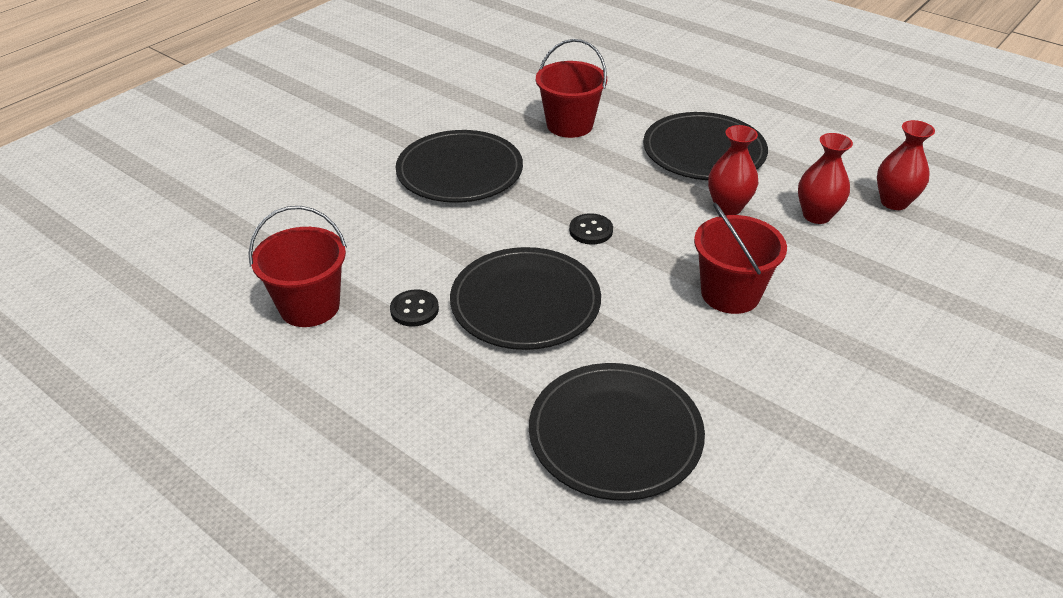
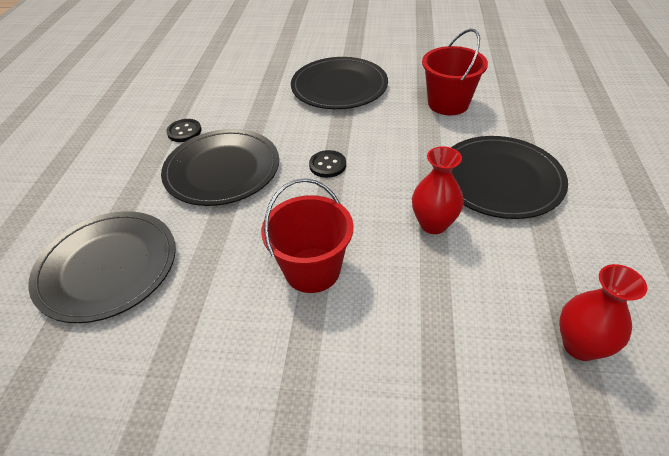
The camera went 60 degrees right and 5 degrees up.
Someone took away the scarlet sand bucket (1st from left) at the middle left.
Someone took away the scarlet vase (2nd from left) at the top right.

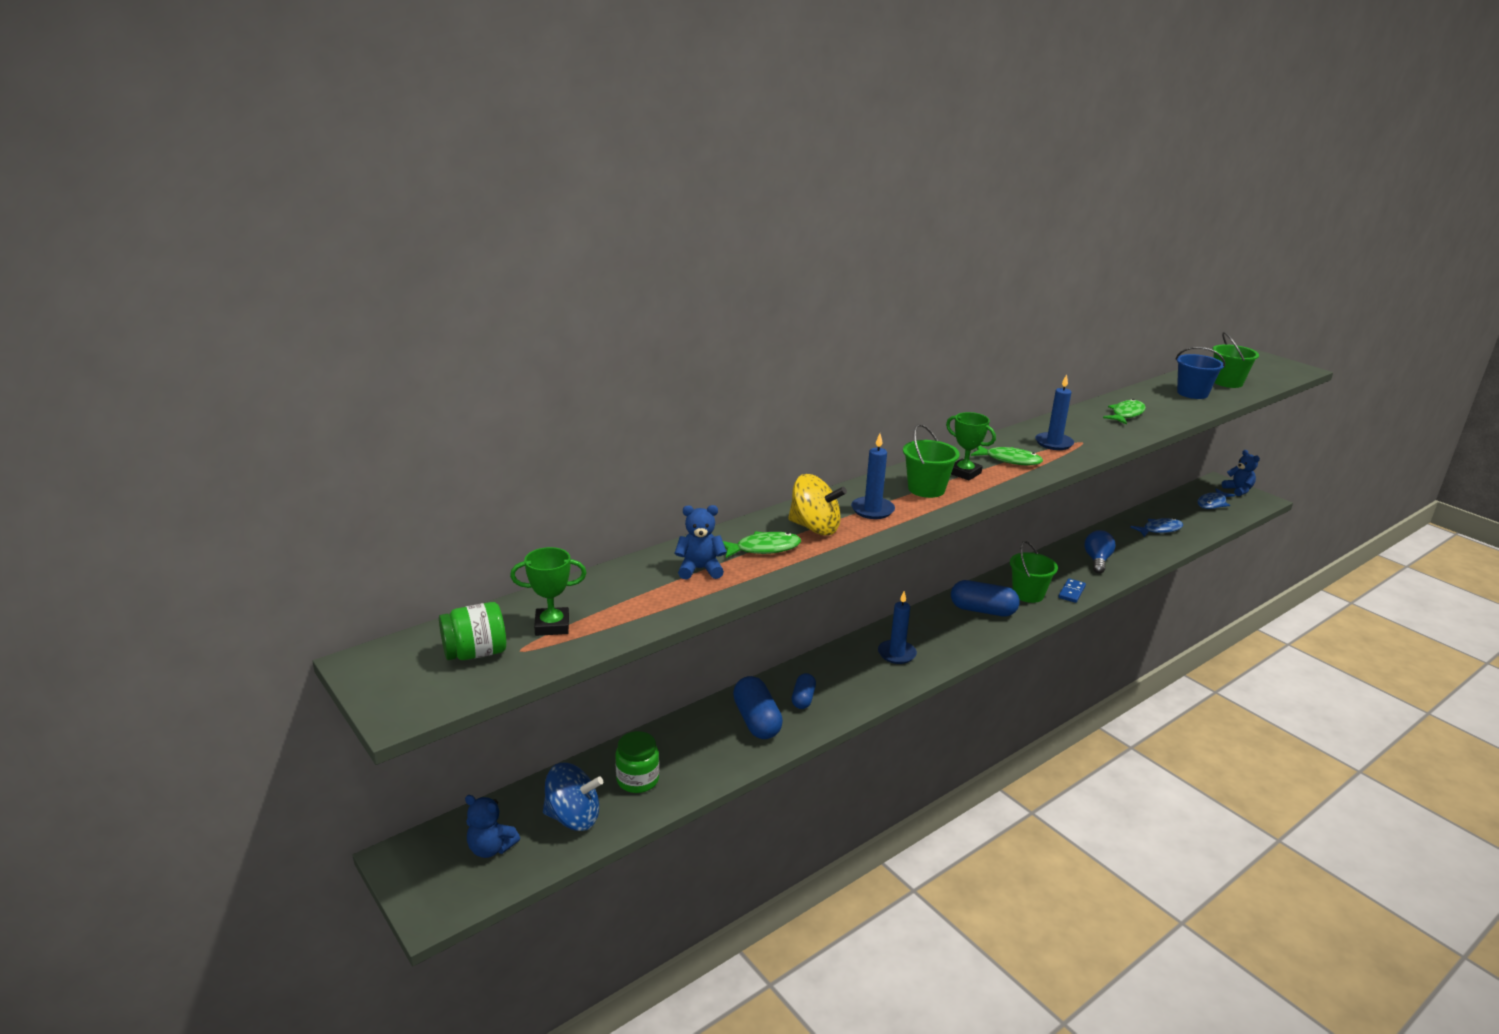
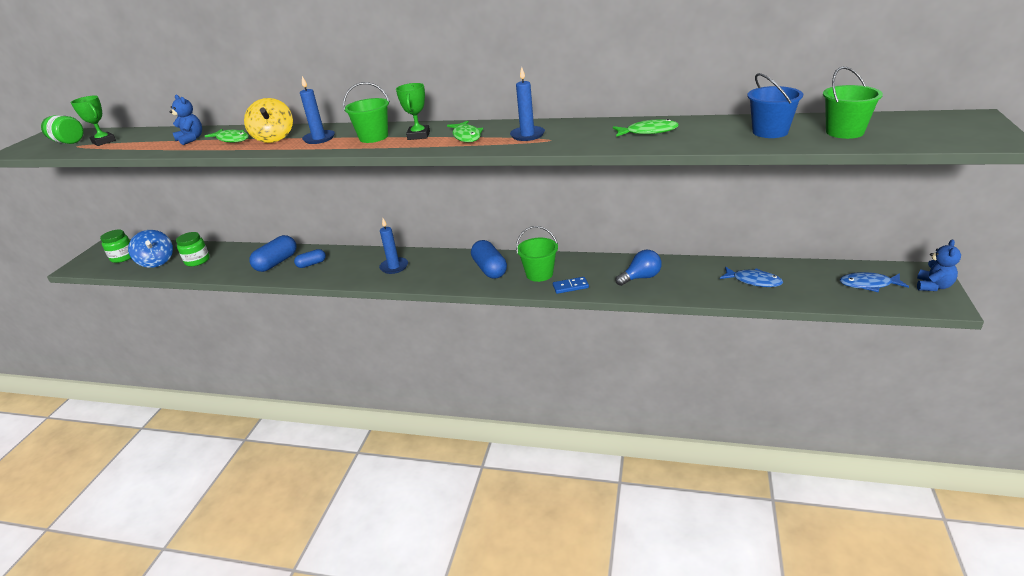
The camera went 55 degrees right and 5 degrees up.
Someone swapped the royal blue stuffed bear (1st from left) at the bottom left for the emerald jam jar (2nd from left) at the middle left.

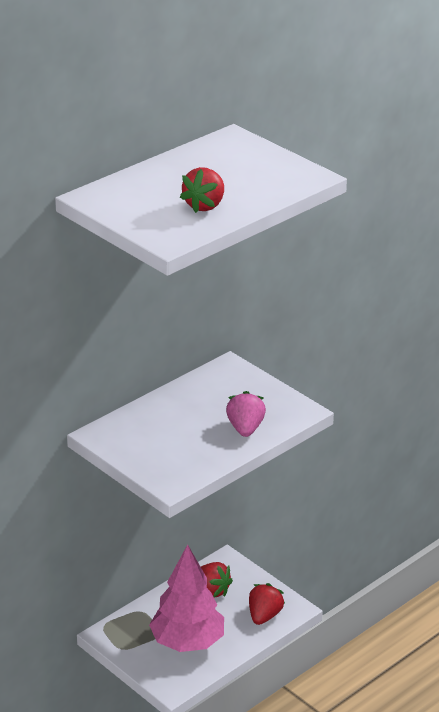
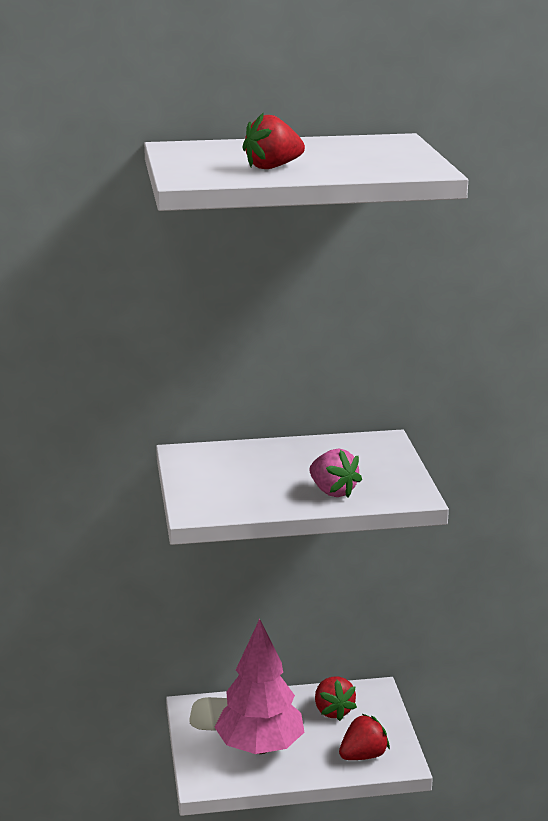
The camera went 35 degrees right and 10 degrees down.
Someone rotated the rose-pink toy strawberry at the centre by 105 degrees clockwise.

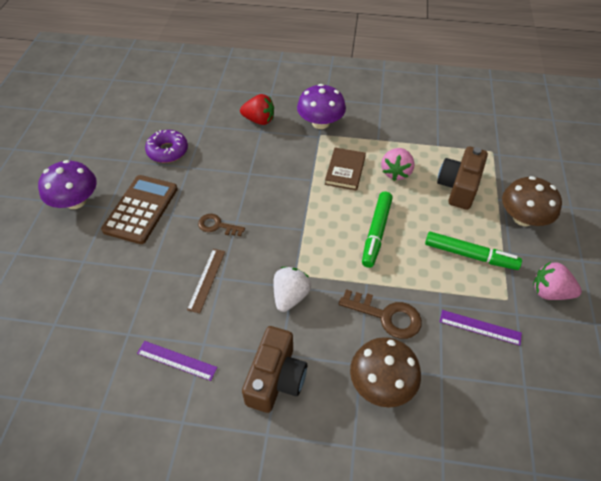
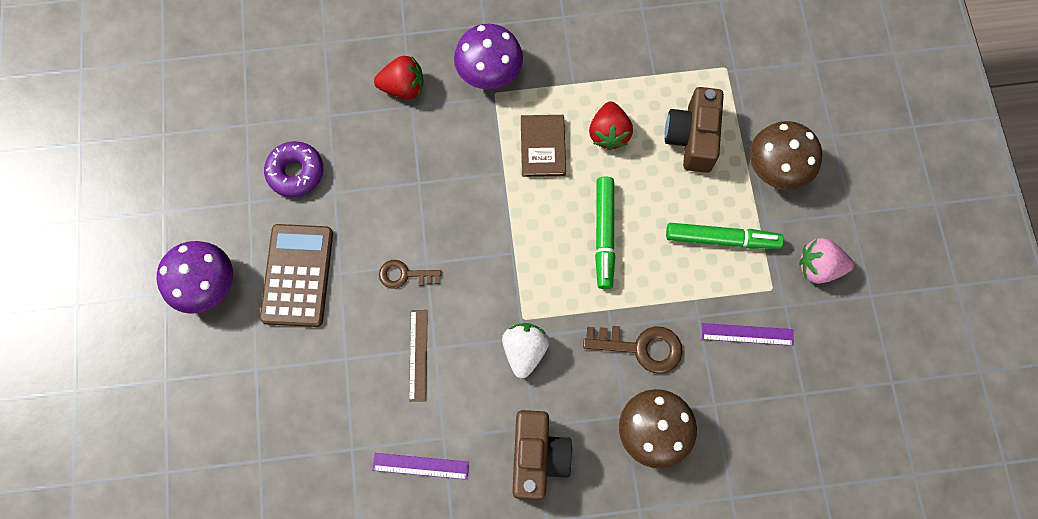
The camera went 15 degrees left and 20 degrees up.
Someone repainted the rose-pink toy strawberry (1st from left) at the centre, which became the scarlet toy strawberry (2nd from left) at the top centre.

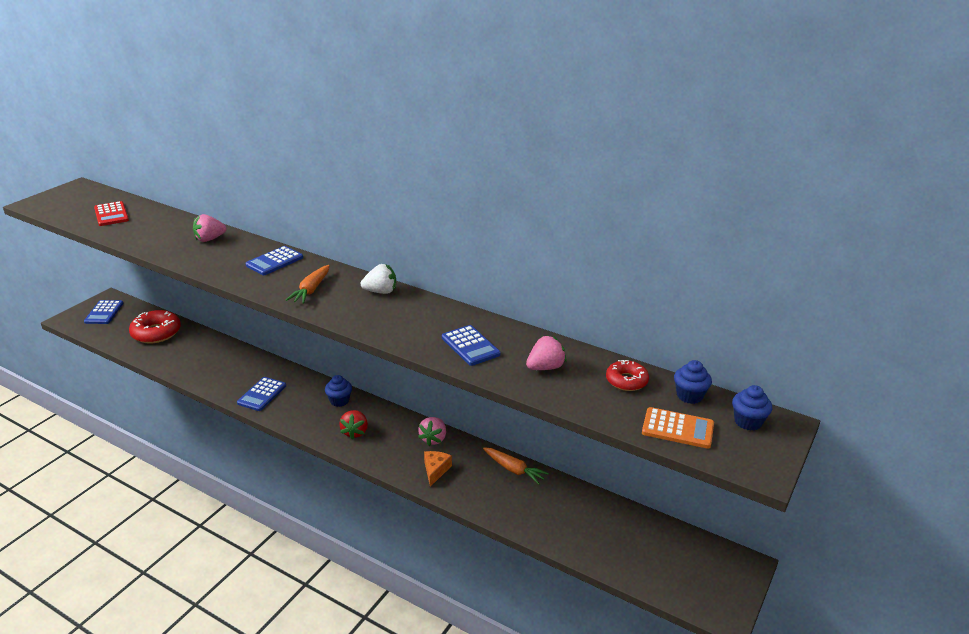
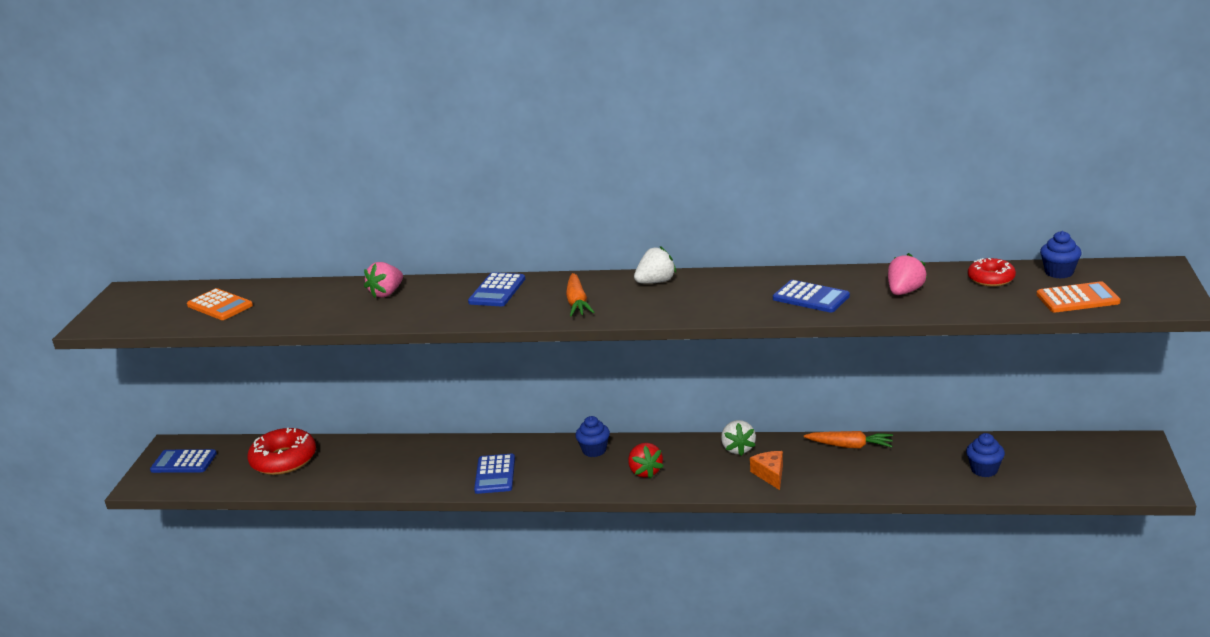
The camera went 20 degrees left and 5 degrees down.
Someone rotated the royal blue pocket calculator (1st from left) at the middle left by 120 degrees clockwise.
Someone repainted the scarlet pocket calculator at the middle left, which became the orange-coloured pocket calculator (1st from left) at the middle left.
Someone repainted the rose-pink toy strawberry (2nd from left) at the bottom centre, which became the snow-white toy strawberry (2nd from left) at the bottom centre.
Someone carried the royal blue cupcake (3rd from left in the first image) from the middle right to the bottom right.

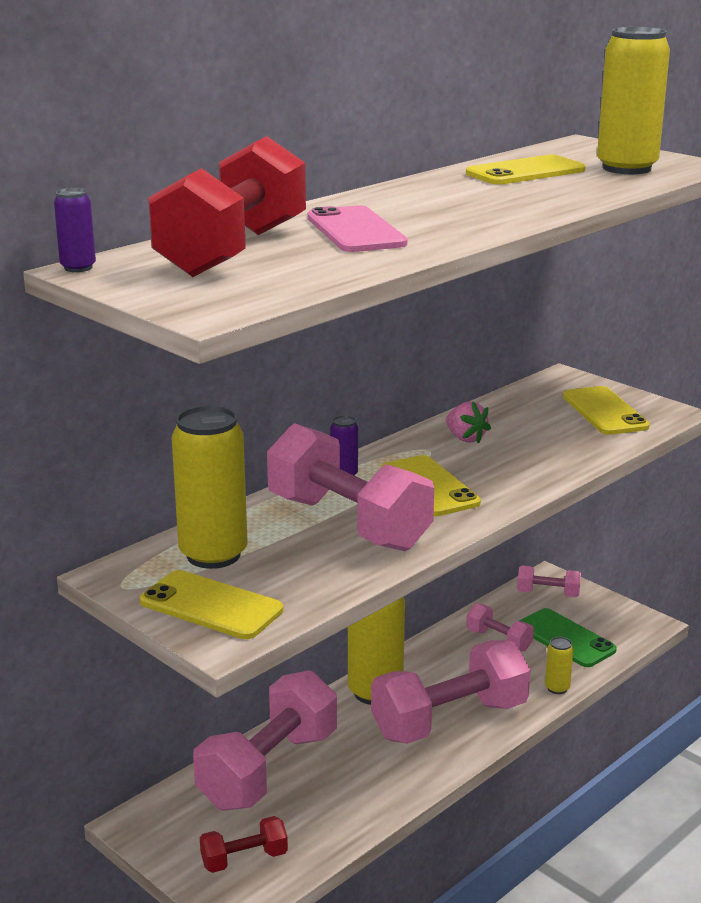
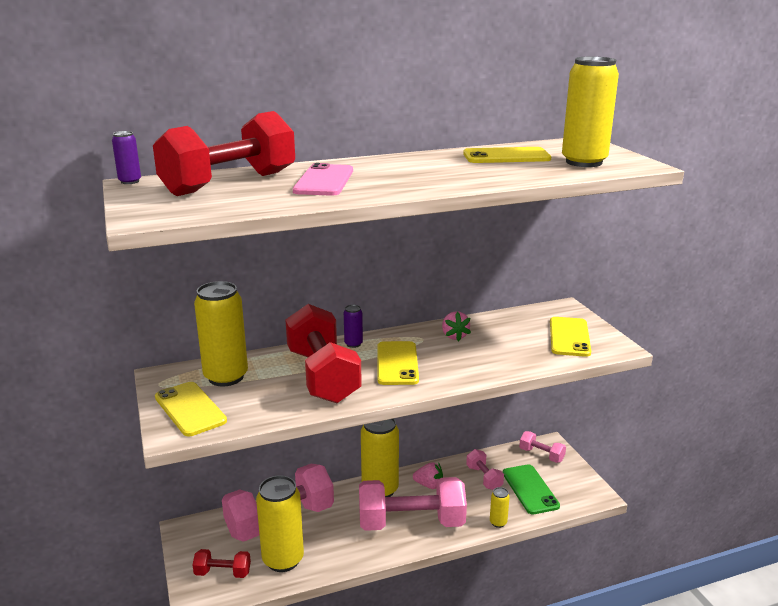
The camera went 25 degrees right and 0 degrees up.
Someone put down the bright yellow soda can (2nd from left) at the bottom centre.
Someone repainted the rose-pink free weight (2nd from left) at the centre, which became the scarlet free weight (3rd from left) at the centre.
Someone put down the rose-pink toy strawberry (1st from left) at the bottom centre.

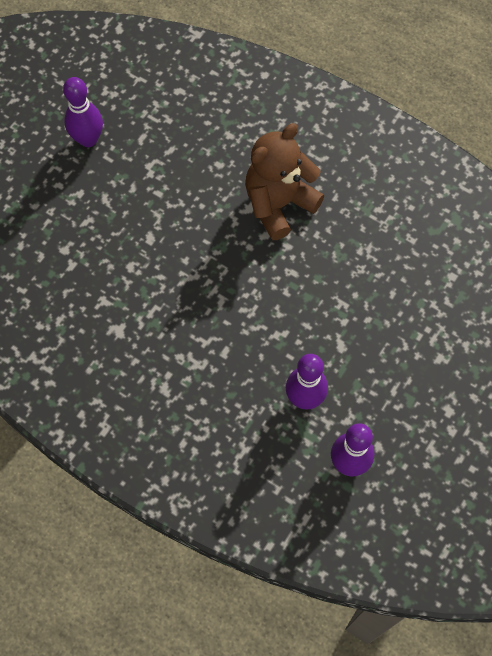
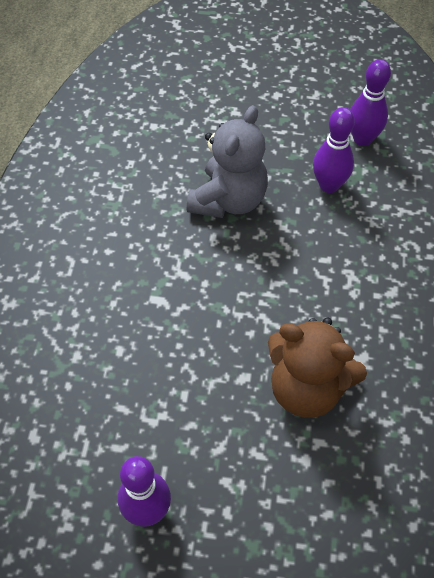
The camera went 115 degrees left and 10 degrees down.
Someone put down the gray stuffed bear at the top centre.
Someone carried the dark brown stuffed bear from the top centre to the middle right.

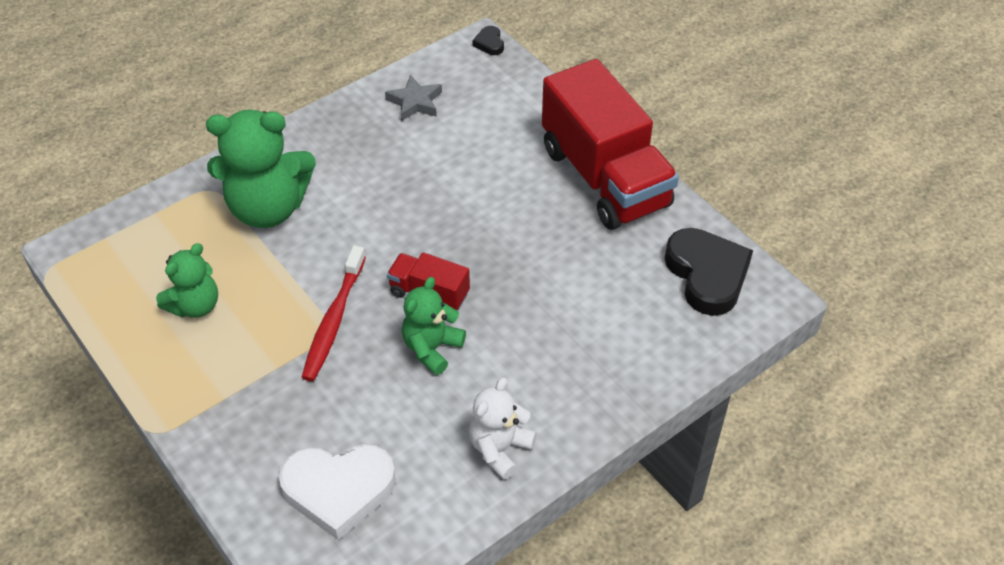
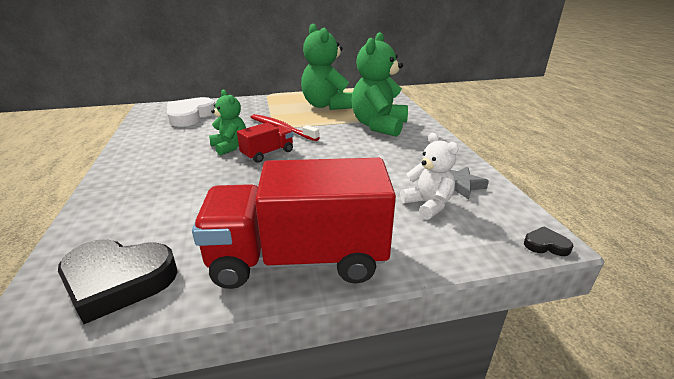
The camera went 115 degrees right and 20 degrees down.
Someone scaled the emerald stuffed bear (1st from left in the first image) at the middle left by 1.74.
Someone carried the snow-white stuffed bear from the bottom centre to the centre.

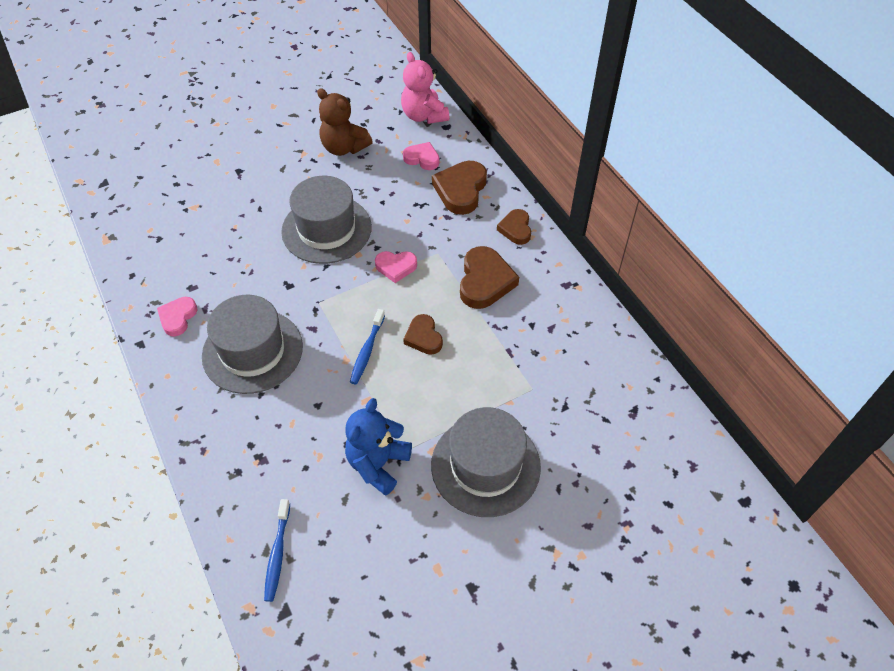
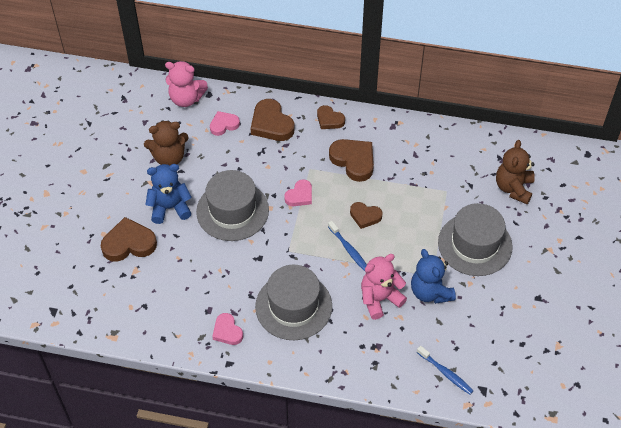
The camera went 50 degrees left and 0 degrees up.
Someone put down the dark brown heart (1st from left) at the middle left.
Someone put down the royal blue stuffed bear (1st from left) at the middle left.
Someone put down the rose-pink stuffed bear (2nd from left) at the bottom centre.
Someone put down the dark brown stuffed bear (2nd from left) at the middle right.

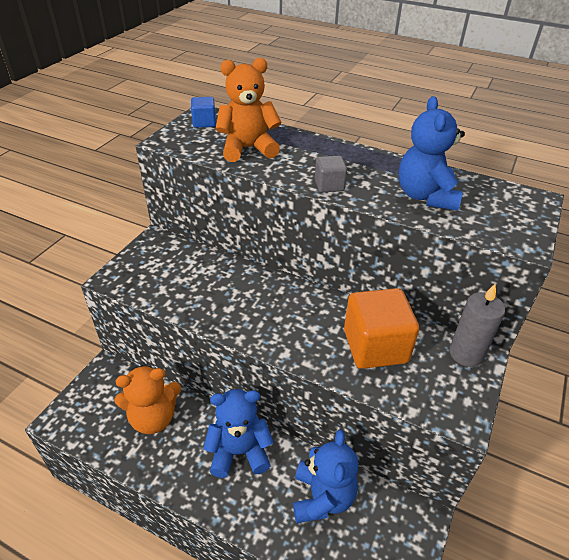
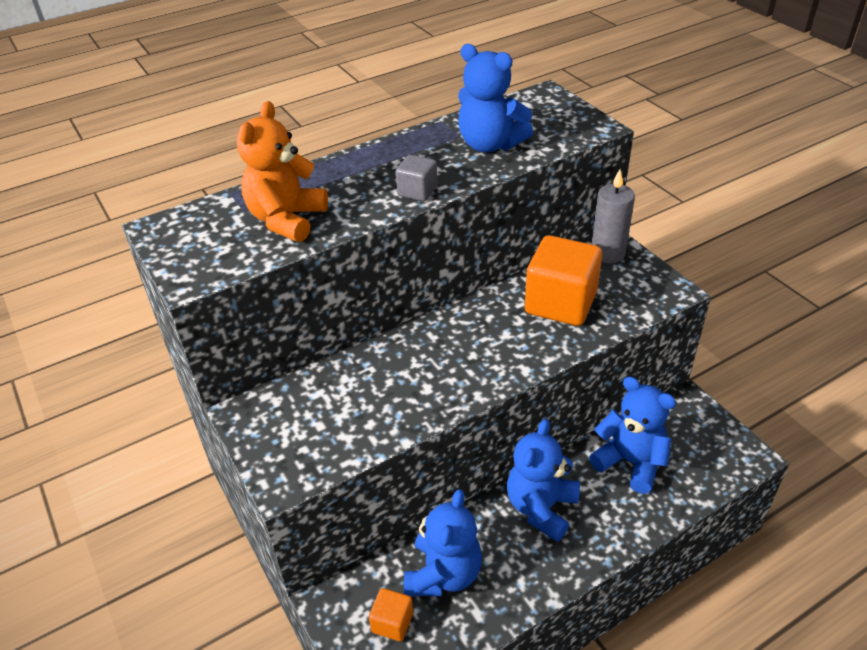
The camera went 55 degrees left and 0 degrees up.
Someone put down the orange-coloured cube (1st from left) at the bottom centre.
Someone repainted the orange-coloured stuffed bear (1st from left) at the bottom left, which became the royal blue stuffed bear (1st from left) at the bottom centre.
Someone took away the royal blue cube at the top centre.

